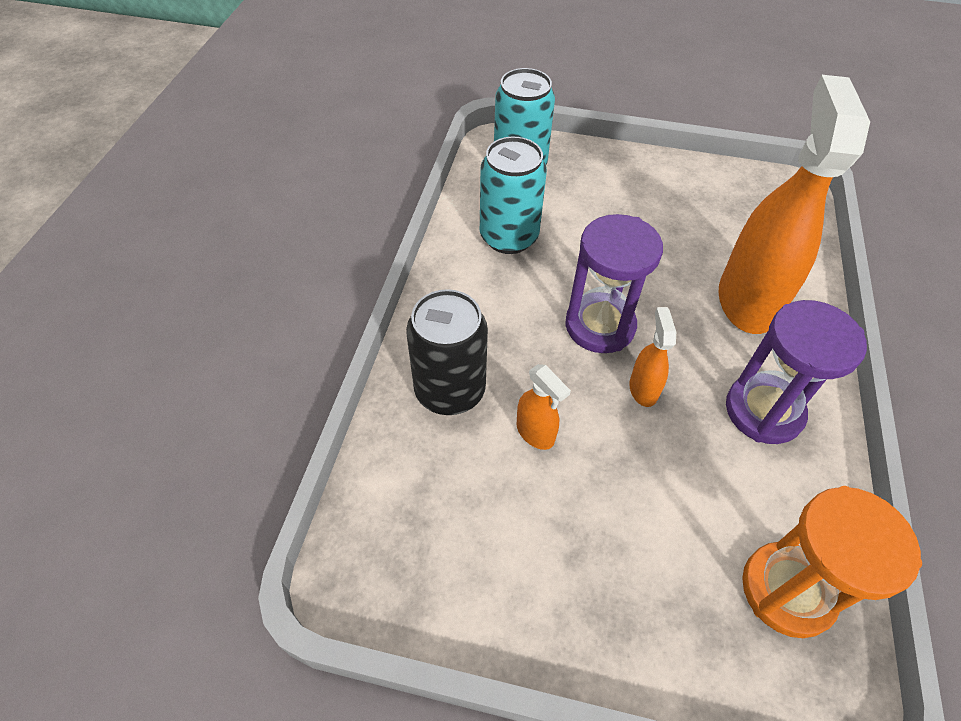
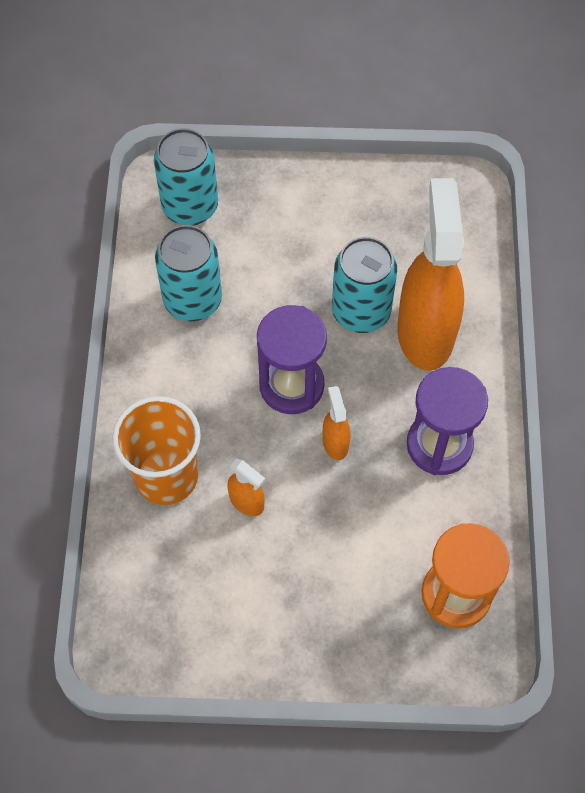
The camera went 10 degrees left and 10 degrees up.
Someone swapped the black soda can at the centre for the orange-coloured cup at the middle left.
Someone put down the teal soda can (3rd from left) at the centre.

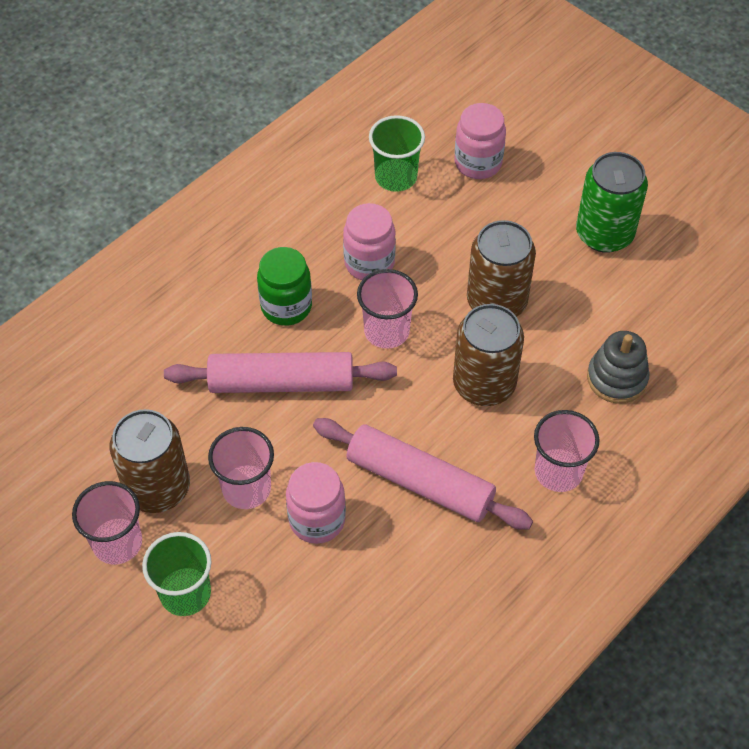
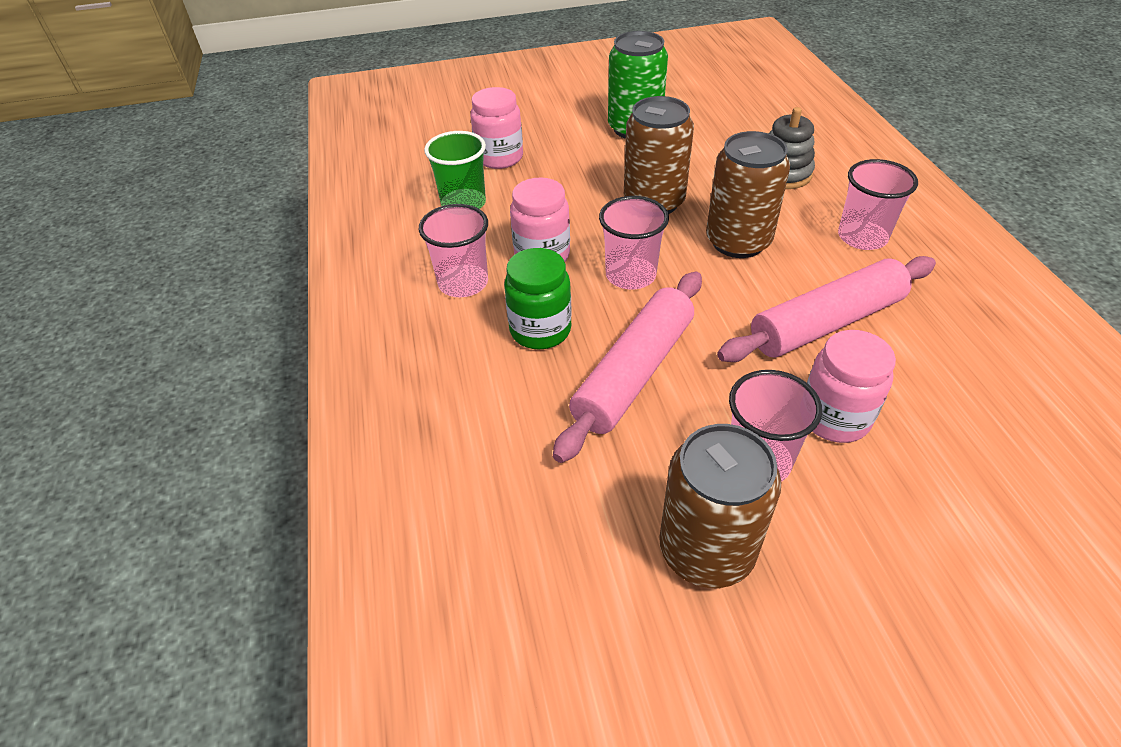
The camera went 55 degrees left and 10 degrees down.
Someone carried the rose-pink cup (1st from left) from the bottom left to the centre.
Someone took away the emerald cup (1st from left) at the bottom left.

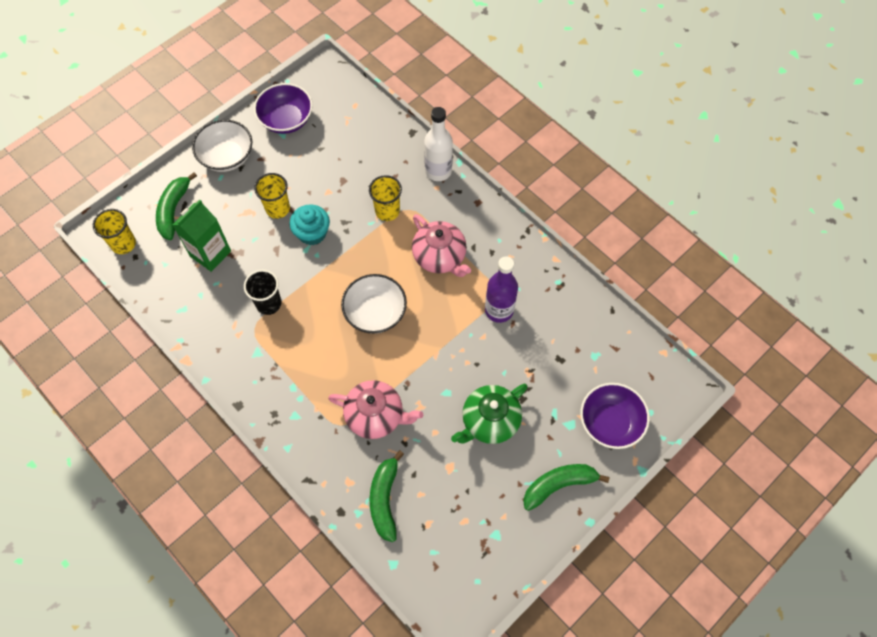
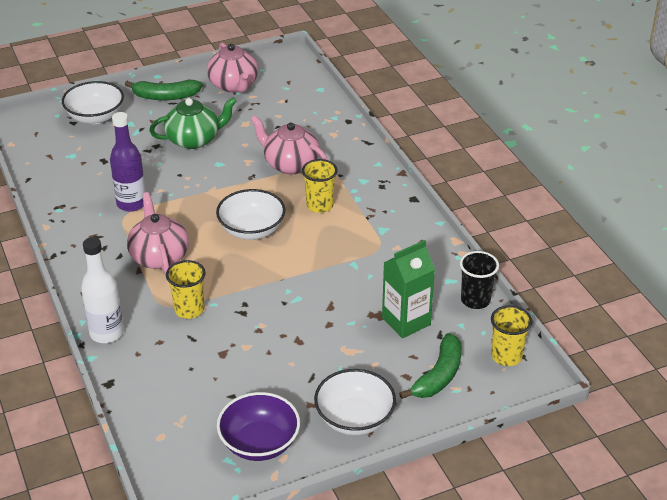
The camera went 160 degrees left and 25 degrees down.
Someone repainted the violet deep dish (2nd from left) at the middle right, which became the snow-white deep dish (1st from left) at the top left.
Someone put down the rose-pink china teapot (2nd from left) at the top centre.
Someone carried the bright yellow cup (2nd from left) from the top left to the centre.
Someone carried the black cup from the middle left to the middle right.
Someone took away the teal cupcake at the centre.
Someone took away the emerald toy banana (2nd from left) at the bottom centre.

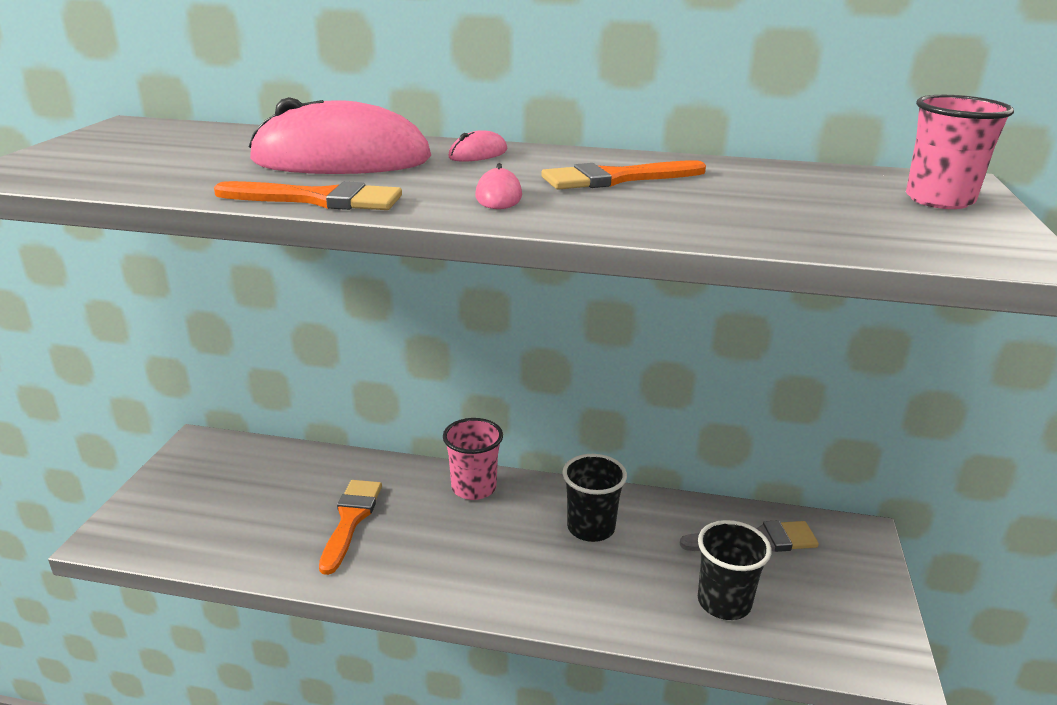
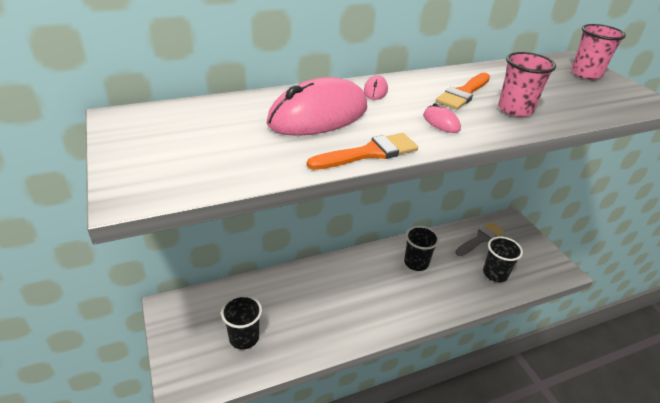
The camera went 35 degrees left and 10 degrees up.
Someone put down the black cup (1st from left) at the bottom centre.
Someone carried the rose-pink cup (1st from left) from the centre to the top right.
Someone took away the orange-coloured brush (2nd from left) at the bottom left.

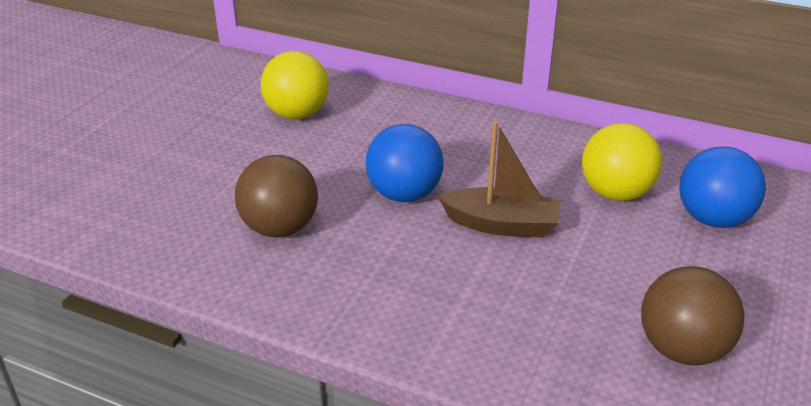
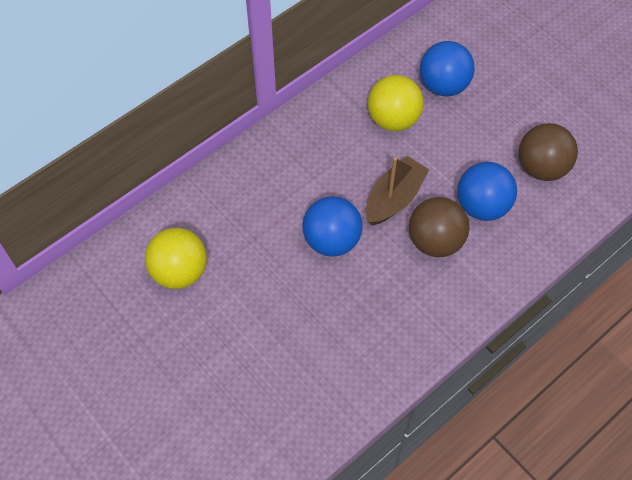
The camera went 65 degrees left and 25 degrees up.
Someone carried the dark brown play ball (1st from left) from the centre to the middle right.
Someone put down the royal blue play ball (3rd from left) at the middle right.

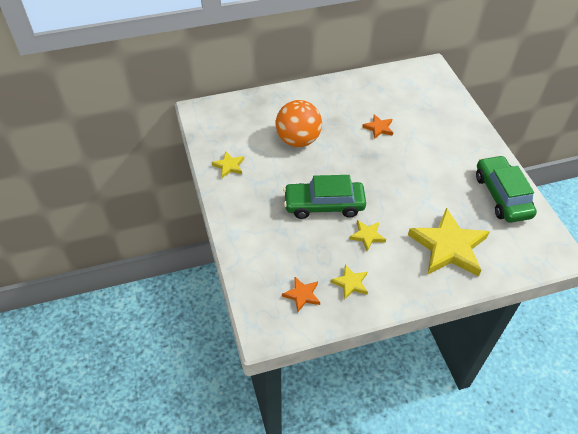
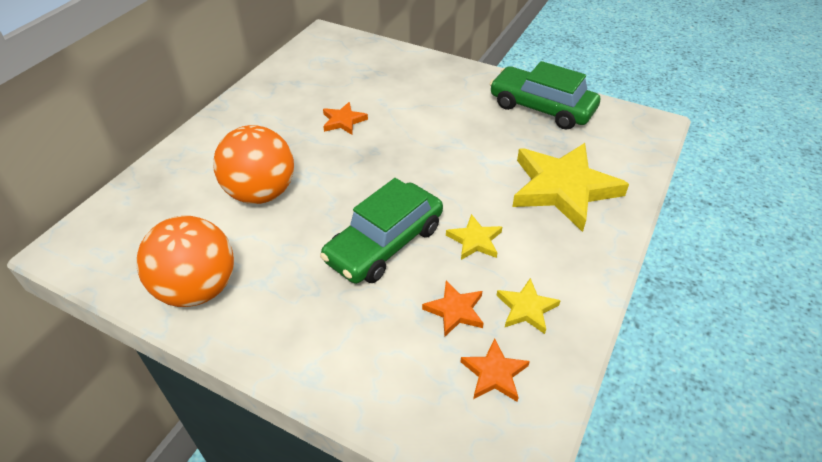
The camera went 45 degrees left and 5 degrees down.
Someone swapped the bright yellow star shape (1st from left) at the centre for the orange-coloured play ball (1st from left) at the middle left.
Someone put down the orange-coloured star shape (2nd from left) at the bottom centre.

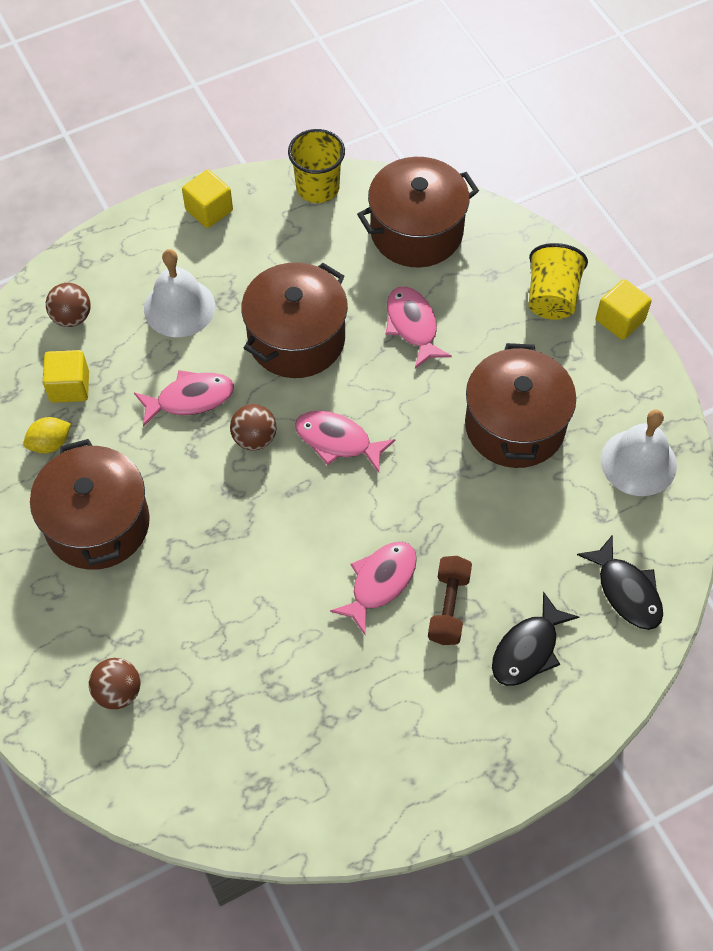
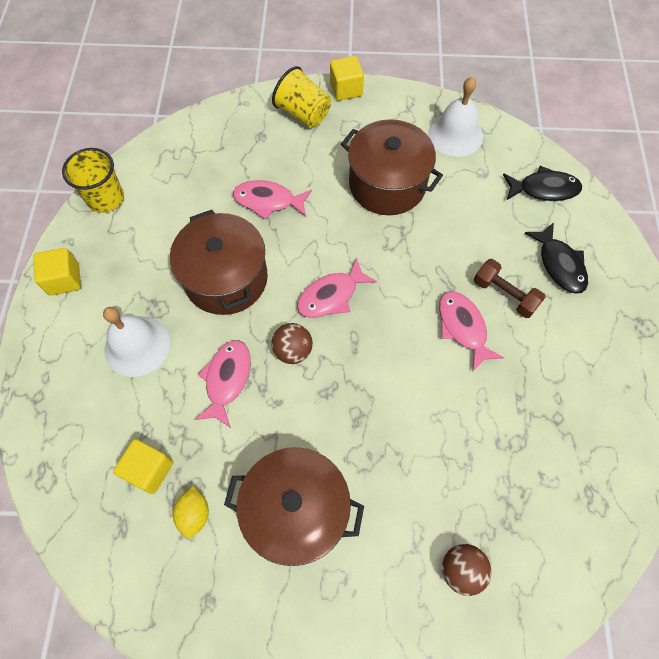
The camera went 60 degrees left and 5 degrees up.
Someone took away the dark brown play ball (1st from left) at the top left.
Someone took away the dark brown pot (3rd from left) at the top centre.

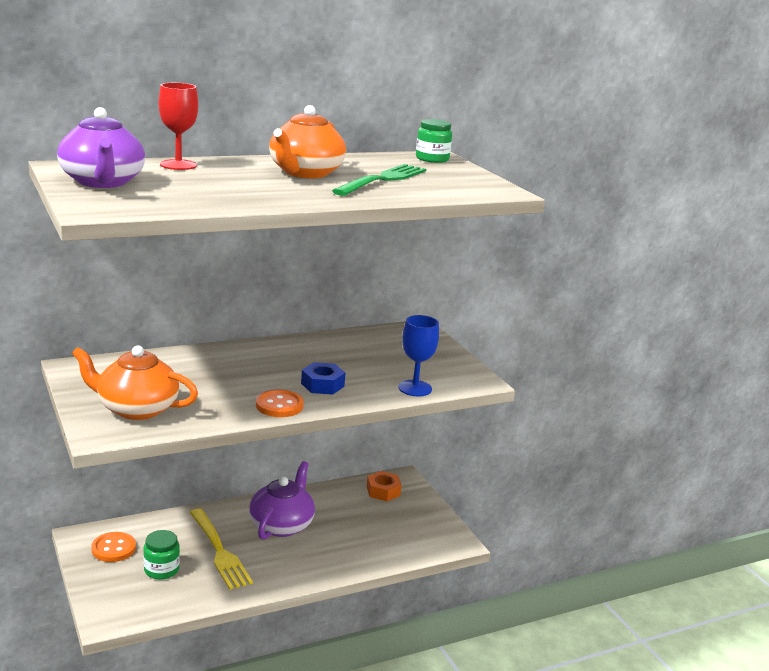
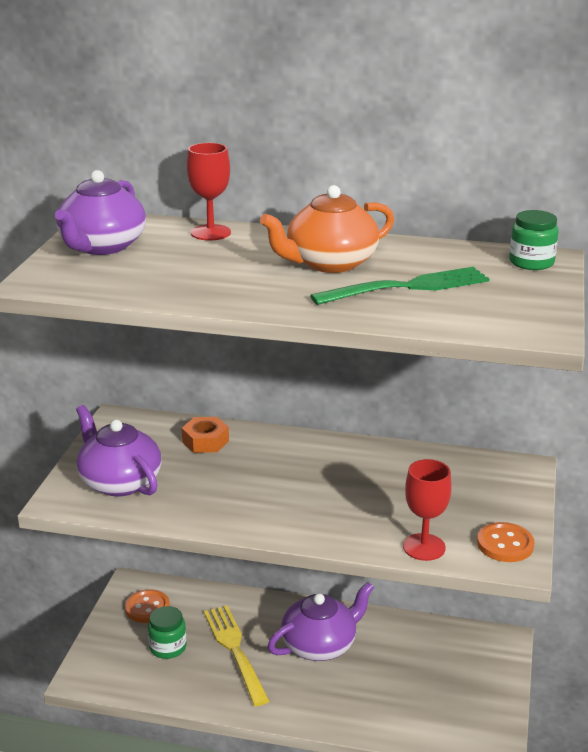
The camera went 40 degrees right and 5 degrees up.
Someone repainted the orange-coloured china teapot (1st from left) at the middle left, which became the violet china teapot (2nd from left) at the middle left.
Someone carried the orange-coloured nut from the bottom centre to the centre.
Someone rotated the bright yellow fork at the bottom left by 150 degrees clockwise.
Someone repainted the royal blue goblet at the centre, which became the scarlet goblet (2nd from left) at the bottom right.
Someone carried the orange-coloured button (2nd from left) from the centre to the bottom right.
Someone took away the royal blue nut at the centre.

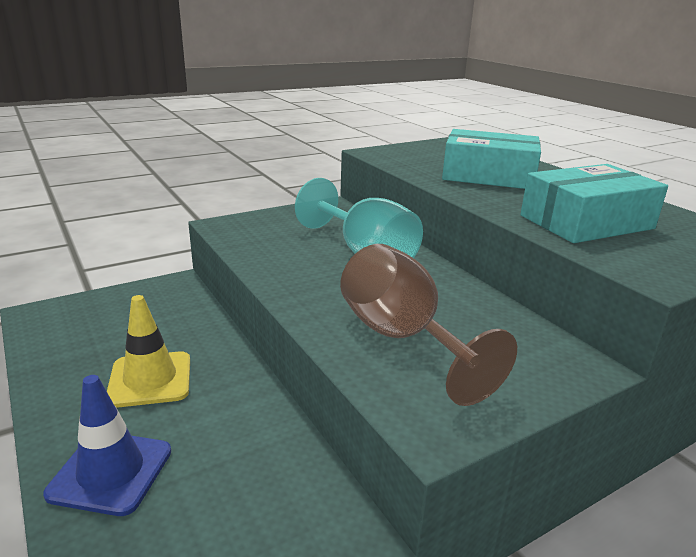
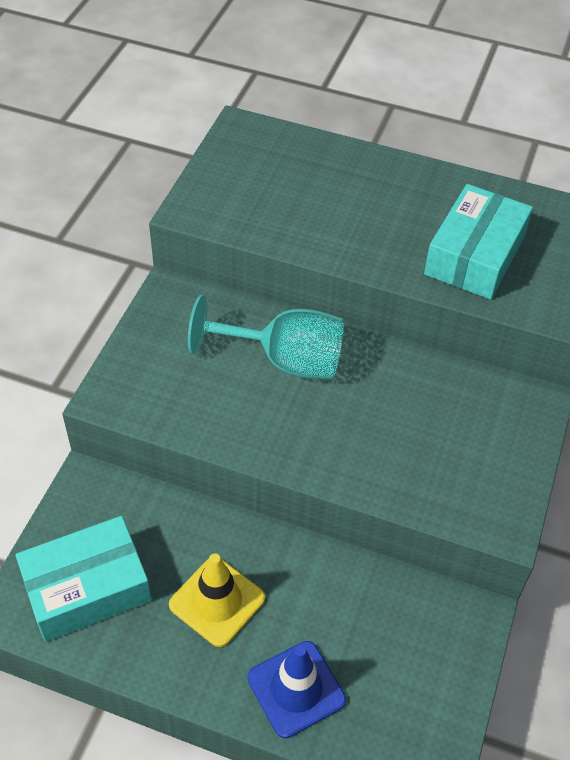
The camera went 40 degrees left and 25 degrees up.
Someone carried the teal parcel (1st from left) from the top right to the bottom left.
Someone took away the dark brown goblet at the centre.

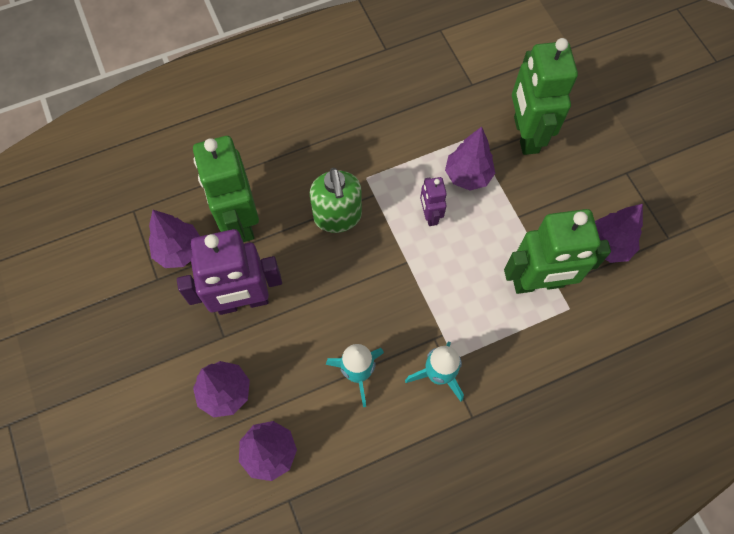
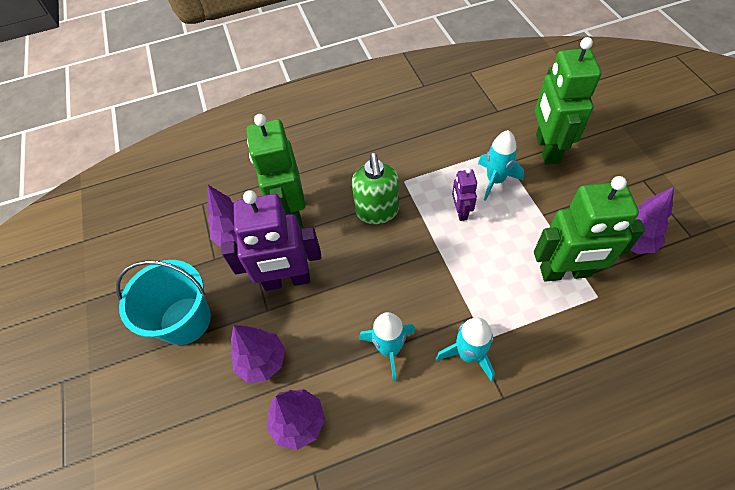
The camera went 10 degrees right and 10 degrees down.
Someone put down the teal sand bucket at the middle left.
Someone swapped the violet tree (4th from left) at the top centre for the teal rocket (3rd from left) at the middle right.

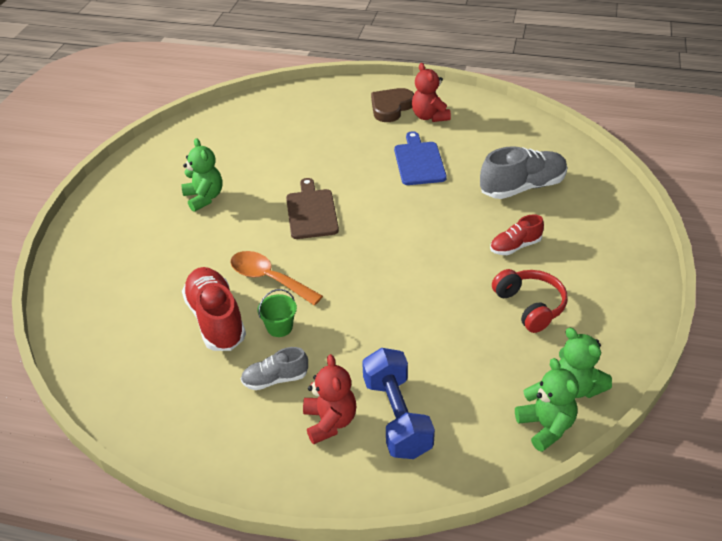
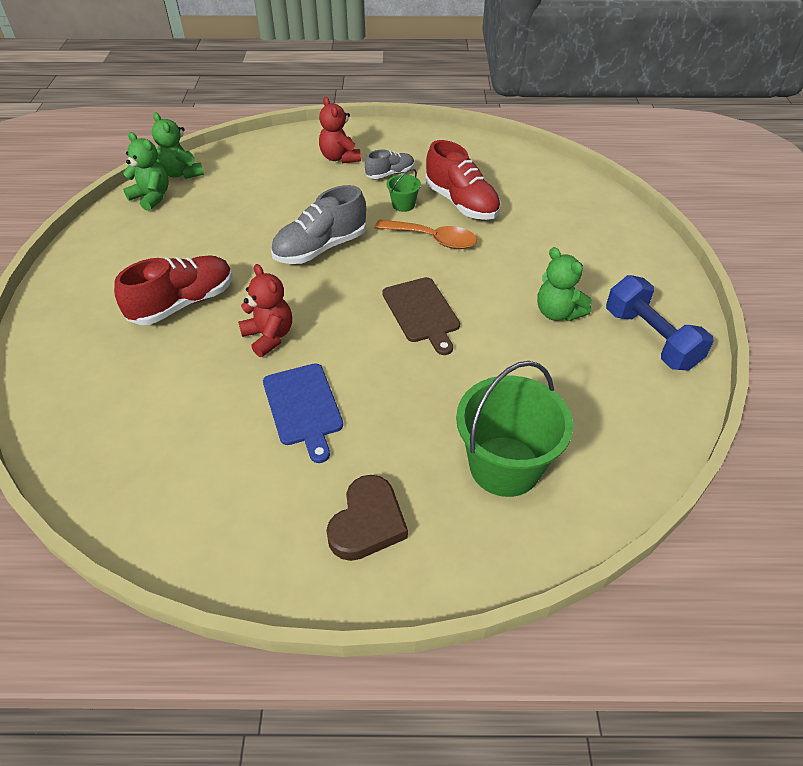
The camera went 165 degrees right and 5 degrees up.
Someone scaled the scarlet lace-up shoe (2nd from left in the first image) at the middle right by 1.76.
Someone carried the scarlet stuffed bear (2nd from left in the first image) from the top centre to the middle left.
Someone carried the gray lace-up shoe (2nd from left in the first image) from the top right to the top centre.
Someone put down the emerald sand bucket (2nd from left) at the centre.
Someone carried the royal blue free weight from the bottom centre to the middle right.
Someone took away the scarlet over-ear headphones at the middle right.

